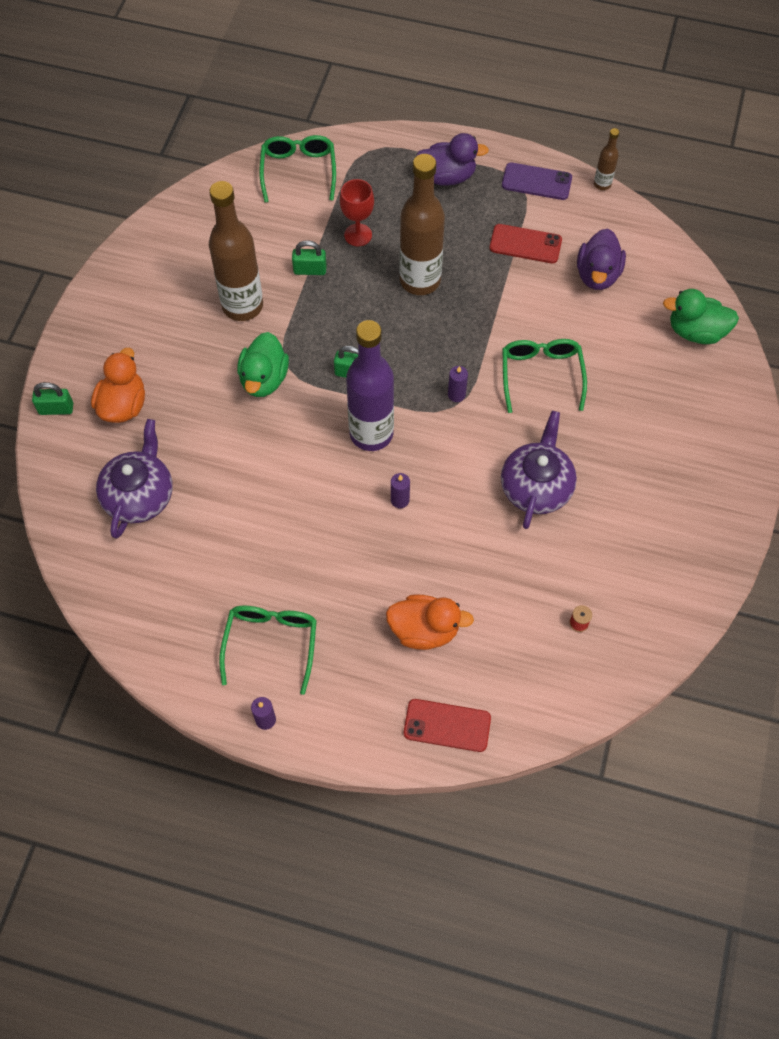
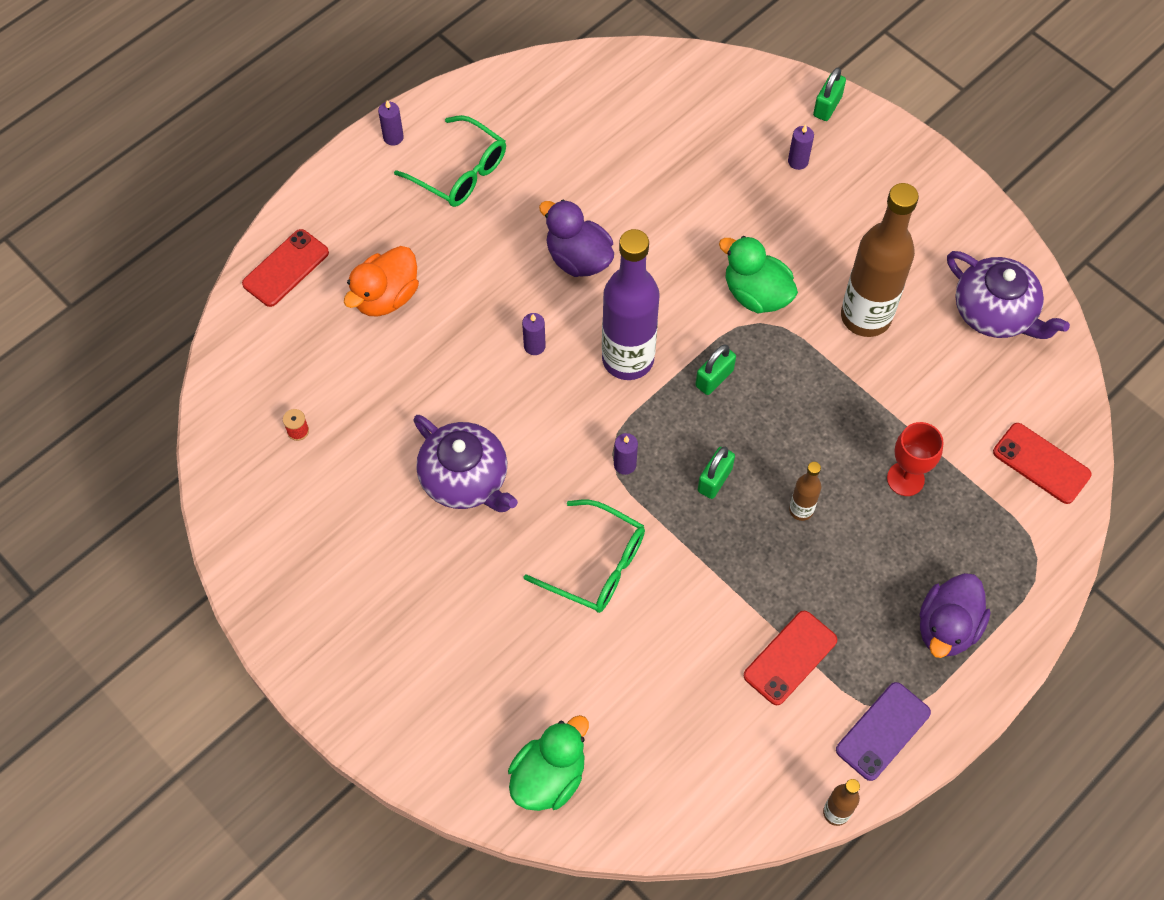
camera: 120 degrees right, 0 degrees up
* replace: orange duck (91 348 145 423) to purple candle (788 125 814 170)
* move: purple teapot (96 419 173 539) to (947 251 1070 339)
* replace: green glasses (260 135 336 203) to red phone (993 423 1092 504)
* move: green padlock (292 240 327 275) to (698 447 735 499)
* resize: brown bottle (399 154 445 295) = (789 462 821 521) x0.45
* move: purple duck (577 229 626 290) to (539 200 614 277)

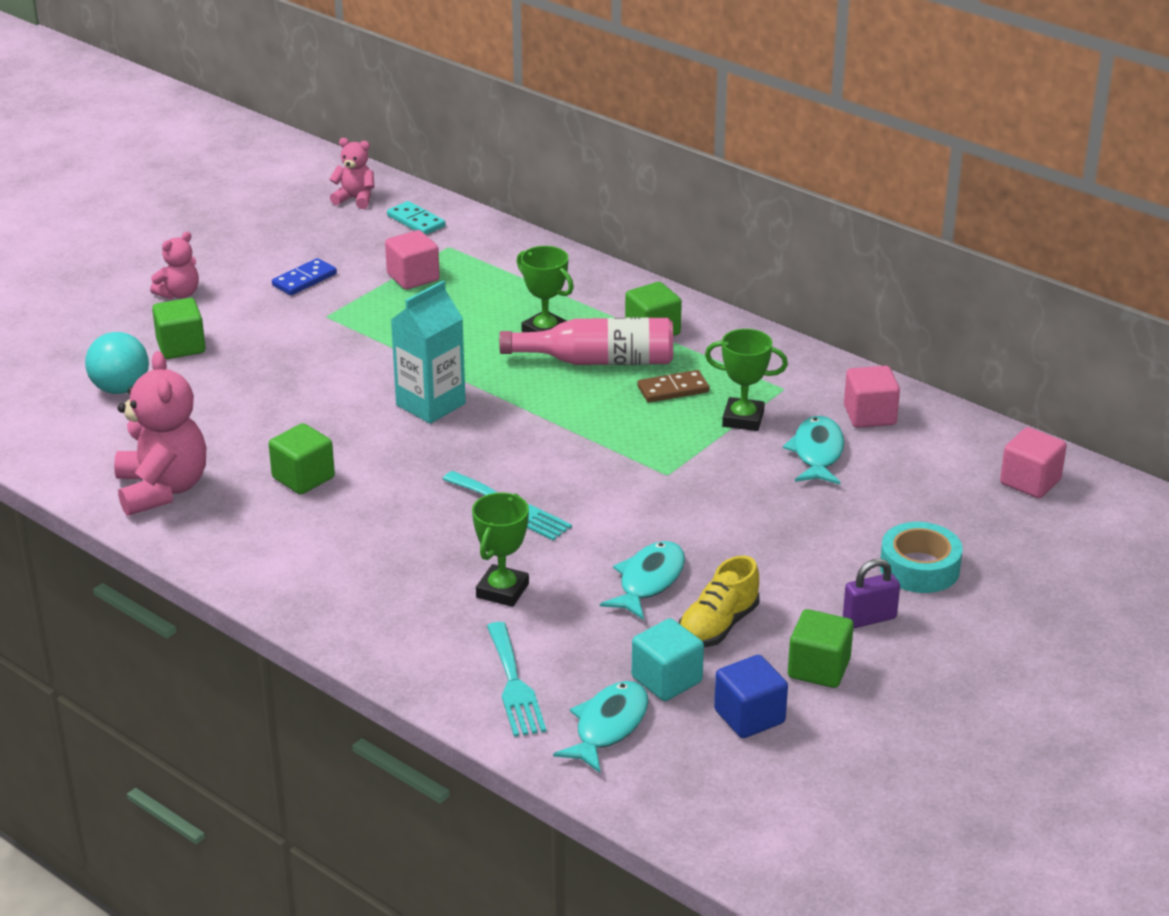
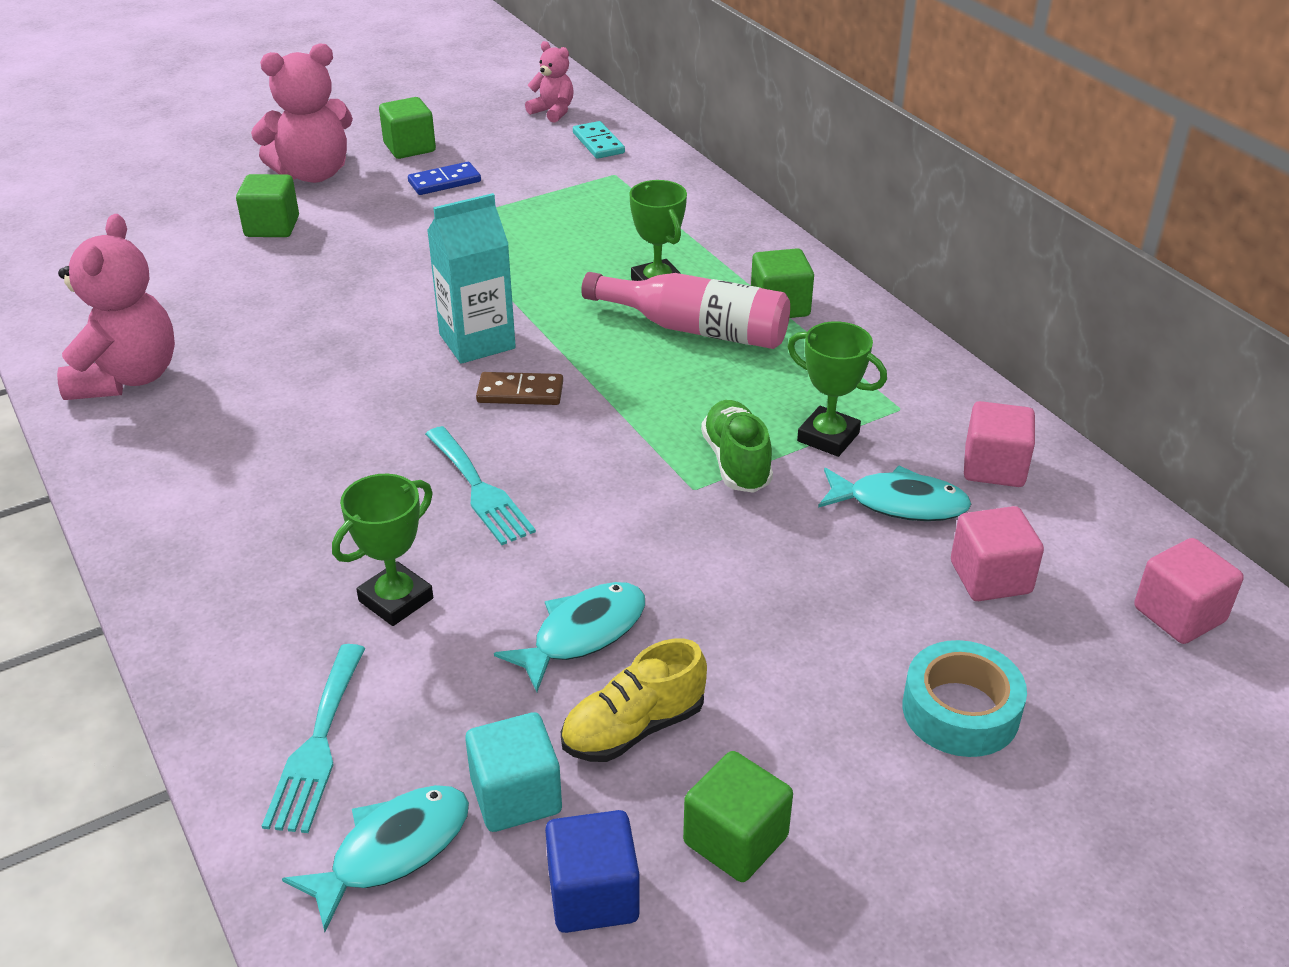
camera: 20 degrees right, 5 degrees up
* delete: turquoise ball (85 332 149 394)
* resize: pink teddy bear (150 232 199 299) = (251 43 353 183) x1.84
* move: green cube (269 423 335 494) to (379 97 436 159)
* move: pink cube (385 230 440 290) to (951 506 1044 601)
* move: brown domino (638 370 709 403) to (476 372 563 405)
* rotate: turquoise fish (783 416 844 484) = (818 466 971 521) 75 degrees clockwise
* delete: purple padlock (843 559 900 628)
* insert: green shoe (701 400 773 493)

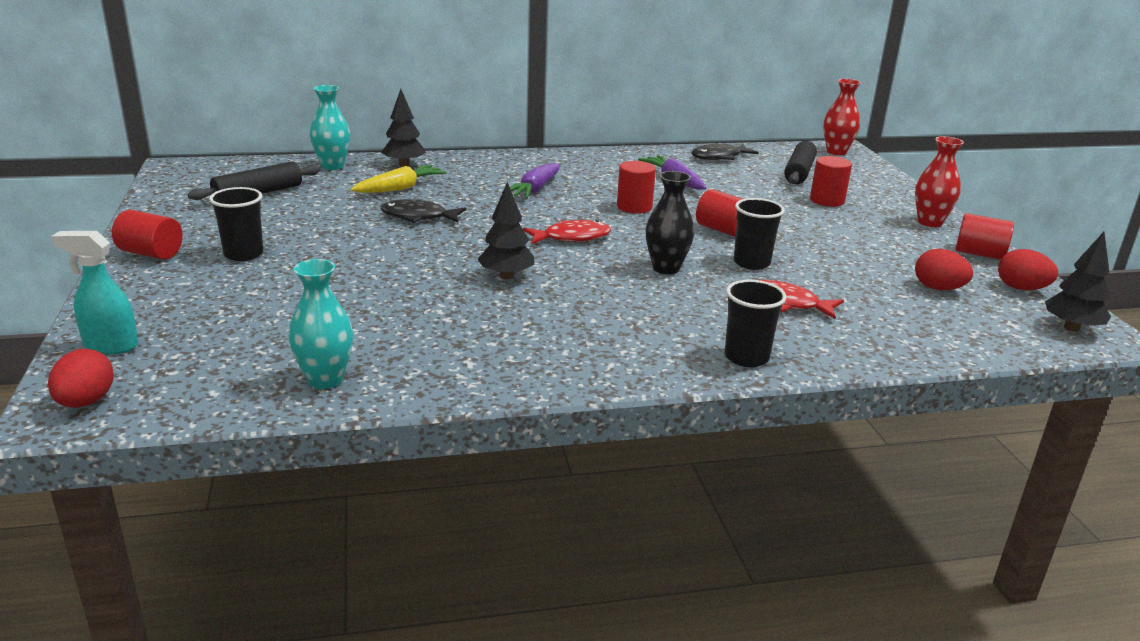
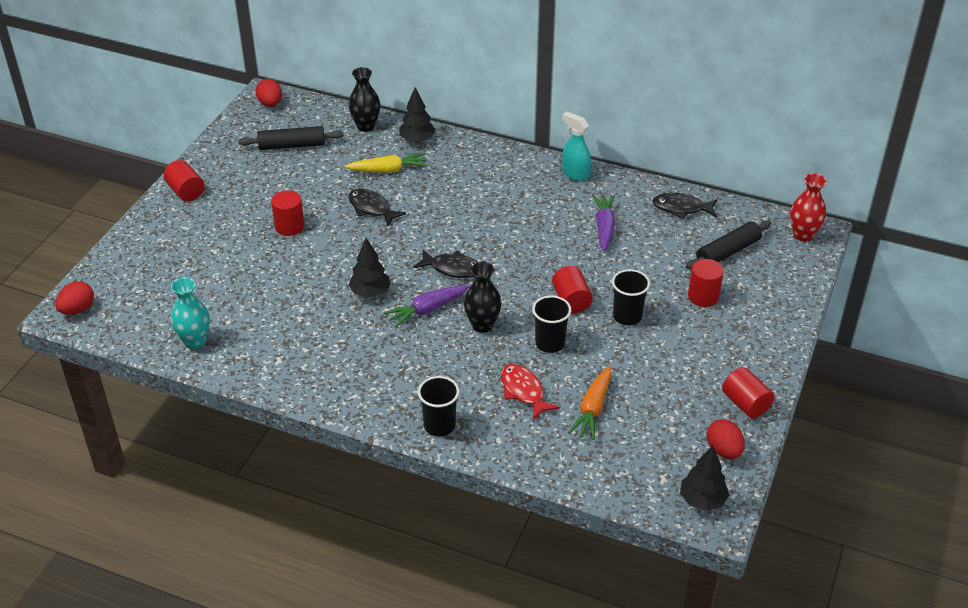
camera: 35 degrees right, 15 degrees up
* move: turquoise spray bottle (51 231 138 354) to (562 111 591 181)
* move: black cup (209 187 263 261) to (612 269 650 325)
* recolor: turquoise vase (310 85 350 170) to black vase (348 67 380 132)
* move: purple carrot (502 163 560 199) to (383 285 470 328)
* recolor: red fish (523 220 611 244) to black fish (413 250 478 278)
* move: red cylinder (617 161 656 214) to (271 190 304 236)
* delete: red vase (915 136 964 227)
* move: red egg (915 249 973 290) to (256 79 282 107)
* insert: orange carrot (568 366 611 440)

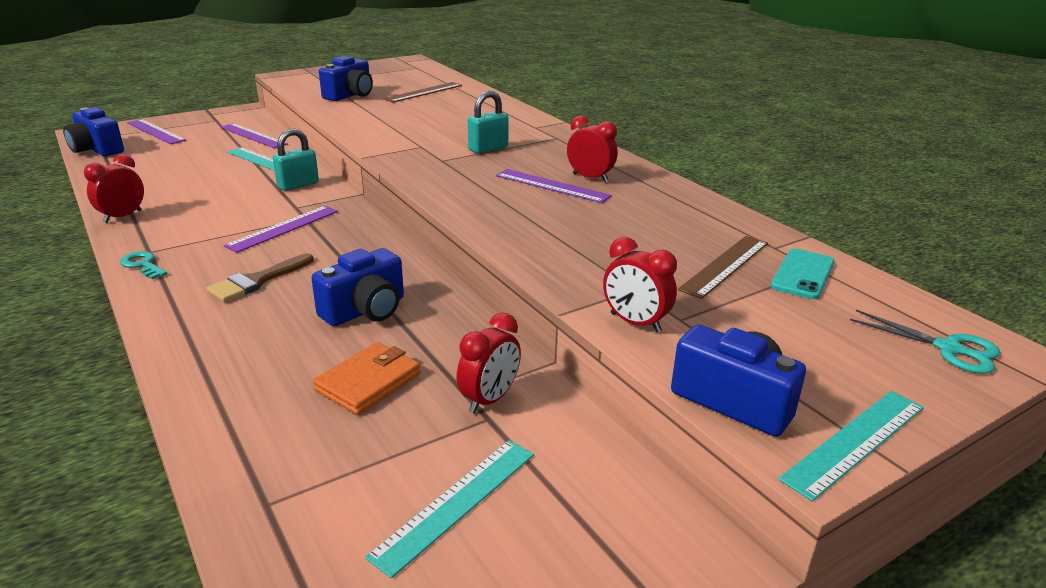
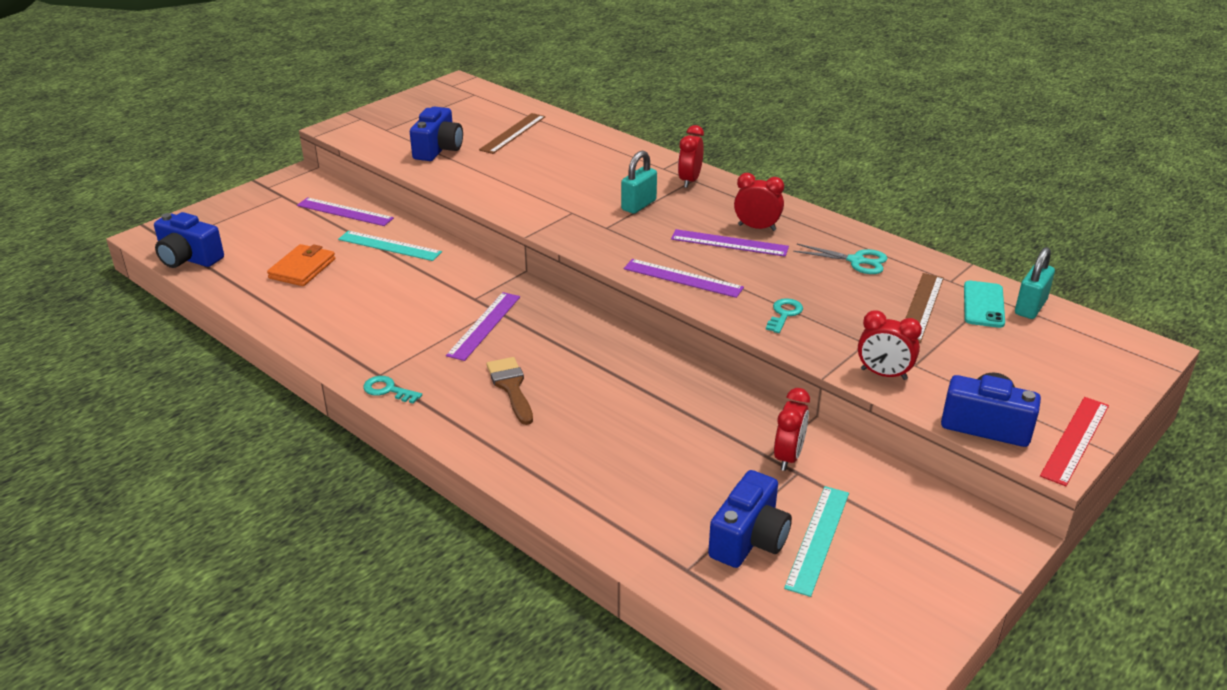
camera: 15 degrees left, 5 degrees up
* move: red clock (84 154 144 223) to (678 125 704 188)
* move: purple ruler (127 119 186 144) to (624 259 744 298)
* rotate: brown brush (207 253 314 302) = (486 357 533 425) 135 degrees clockwise
* move: turquoise padlock (273 129 319 191) to (1015 247 1055 319)
* move: blue camera (311 248 404 326) to (708 470 792 568)
* move: orange wallet (313 342 421 415) to (267 244 335 286)
* recolor: turquoise ruler (778 391 924 501) to red ruler (1040 397 1109 486)
* move: turquoise scissors (850 310 1001 374) to (793 244 888 274)
* insert: turquoise key (766 298 803 333)

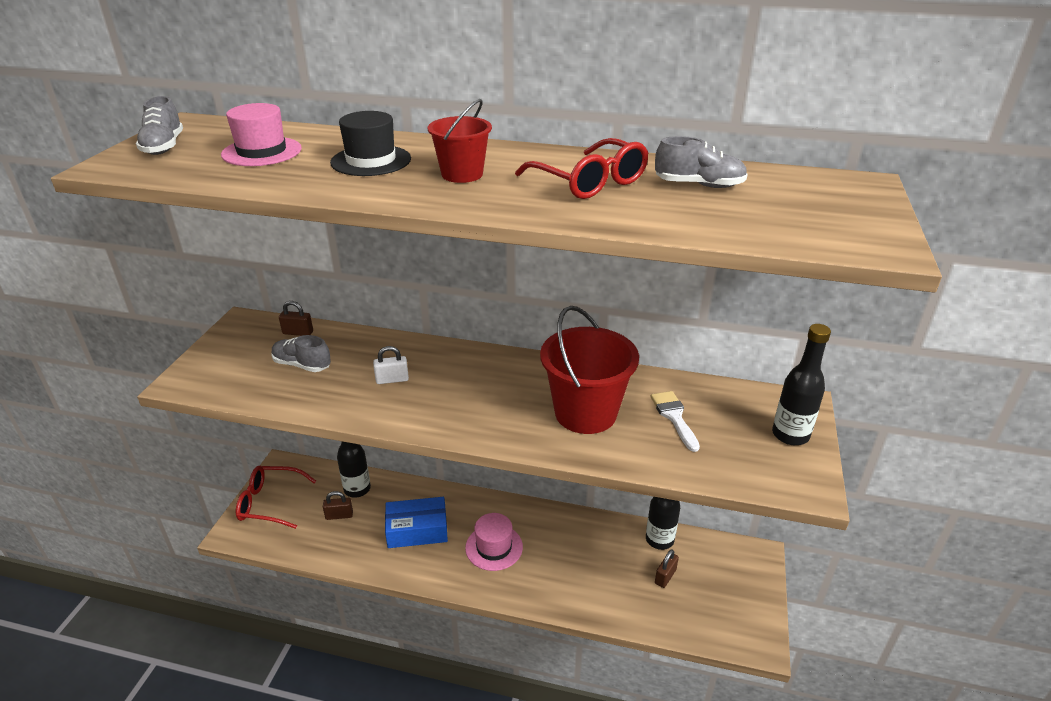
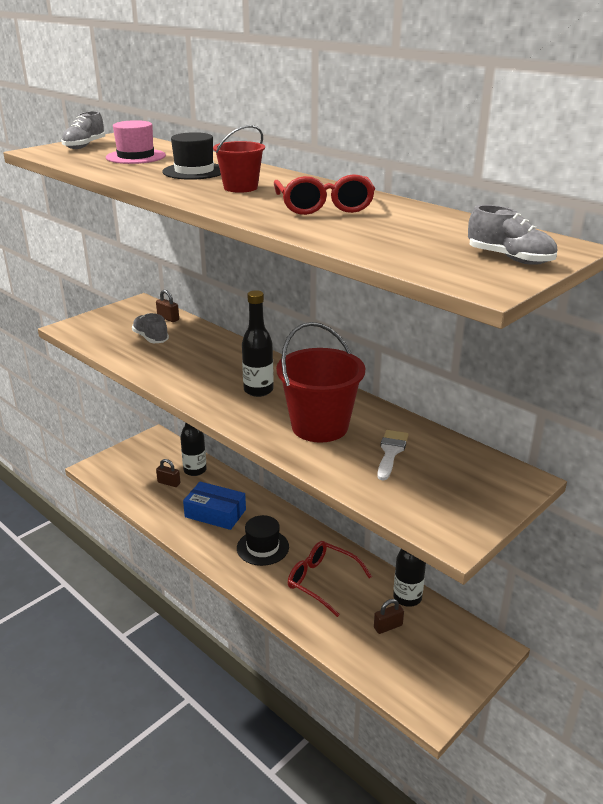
camera: 30 degrees right, 5 degrees down
* move: red glasses (236 466 316 529) to (288 541 372 617)
* delete: white padlock (373 346 409 384)
* recolor: pink hat (465 513 523 571) to black hat (237 515 289 566)
* move: grey shoe (655 136 748 188) to (468 205 557 265)
* move: black bottle (772 324 831 445) to (242 290 274 397)

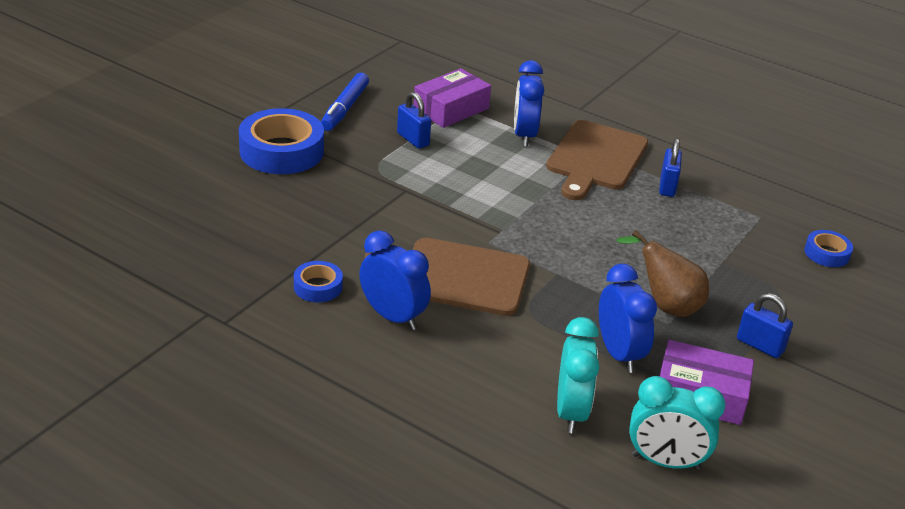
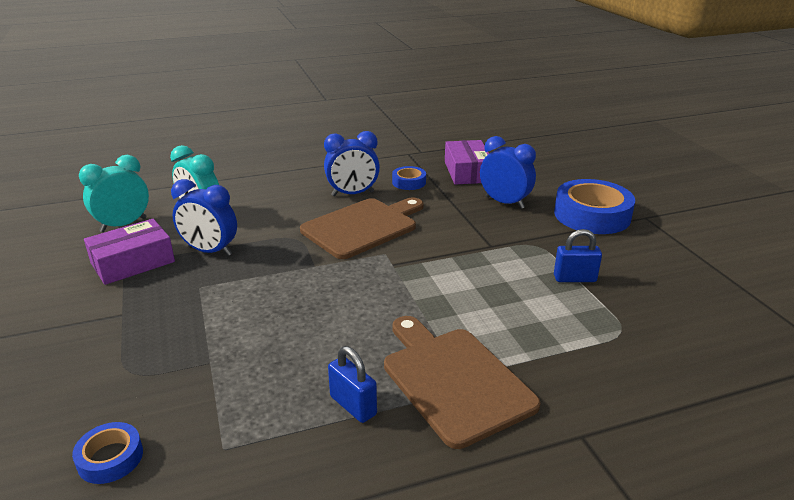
camera: 130 degrees right, 5 degrees down
* delete: blue marker (321 73 369 131)
* move: purple box (414 68 491 128) to (445 140 489 185)
* move: blue clock (514 60 544 147) to (480 136 536 209)
* delete: brown pear (617 230 709 317)
* delete: blue padlock (737 293 793 358)

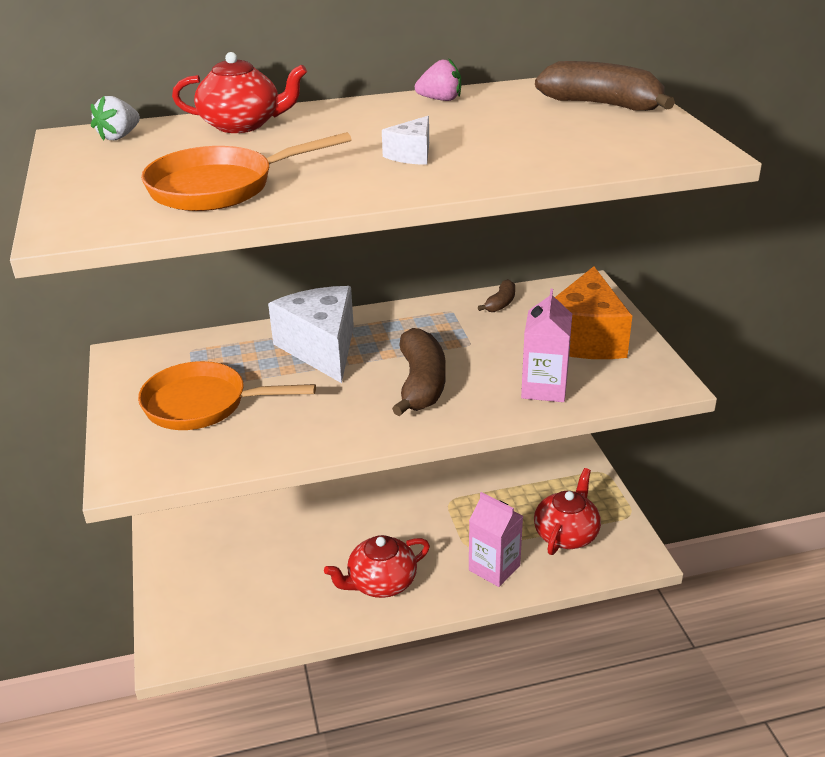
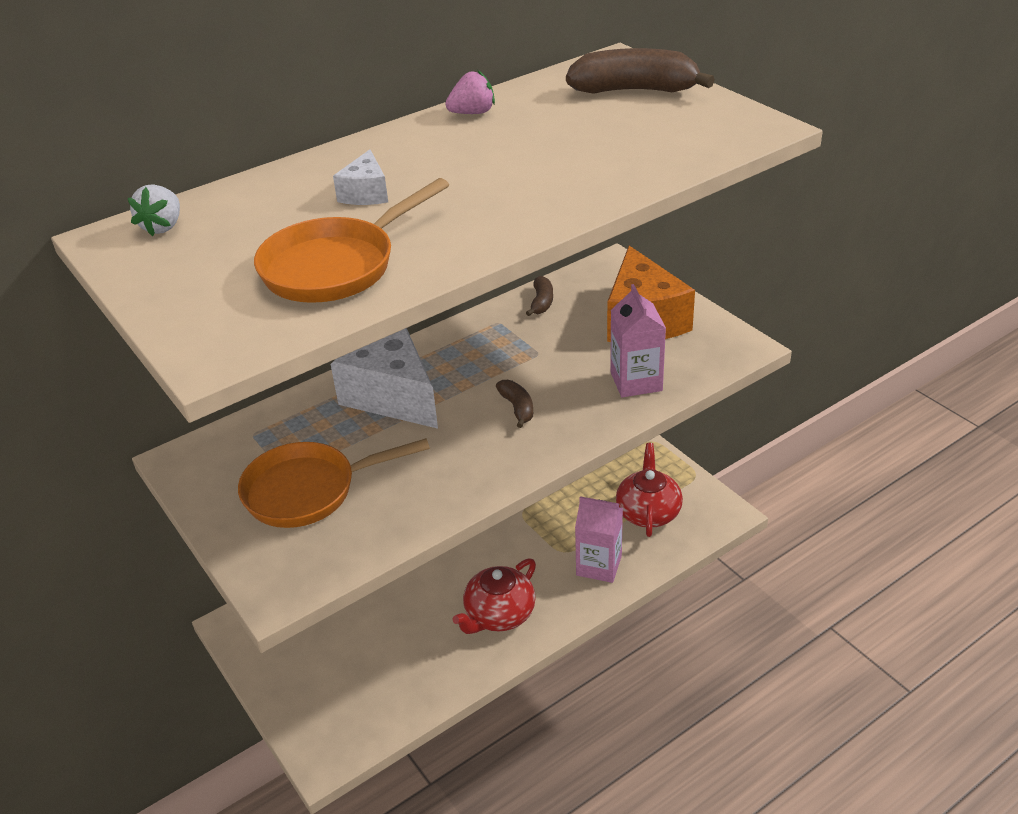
camera: 20 degrees left, 5 degrees up
* delete: red teapot (172 52 307 133)
* move: white cheese (382 116 429 165) to (333 150 388 205)
* resize: brown banana (392 328 446 416) = (496 380 533 428) x0.51

